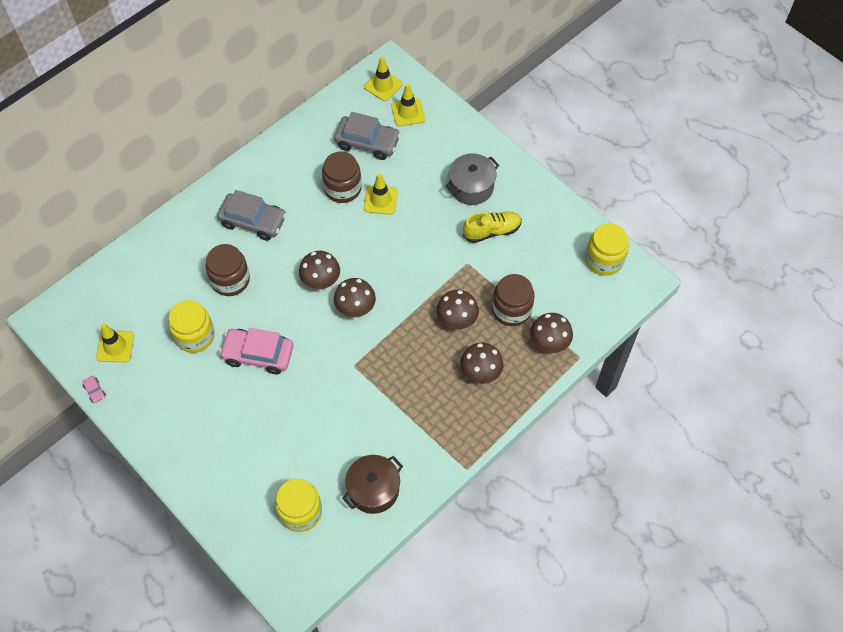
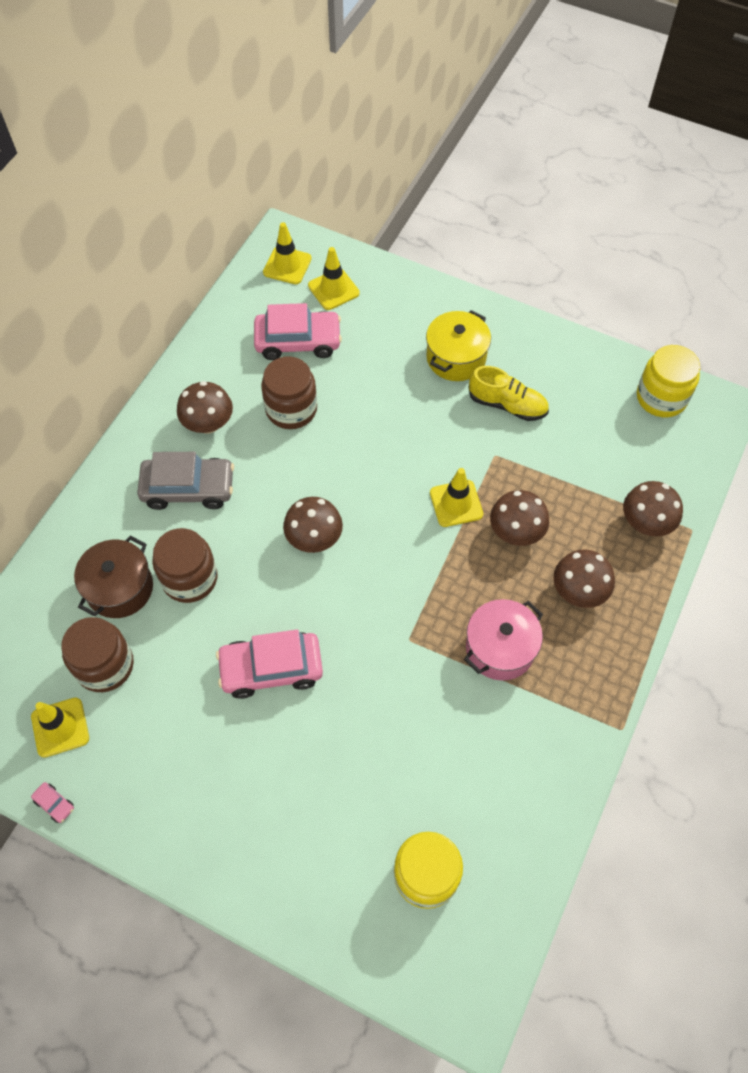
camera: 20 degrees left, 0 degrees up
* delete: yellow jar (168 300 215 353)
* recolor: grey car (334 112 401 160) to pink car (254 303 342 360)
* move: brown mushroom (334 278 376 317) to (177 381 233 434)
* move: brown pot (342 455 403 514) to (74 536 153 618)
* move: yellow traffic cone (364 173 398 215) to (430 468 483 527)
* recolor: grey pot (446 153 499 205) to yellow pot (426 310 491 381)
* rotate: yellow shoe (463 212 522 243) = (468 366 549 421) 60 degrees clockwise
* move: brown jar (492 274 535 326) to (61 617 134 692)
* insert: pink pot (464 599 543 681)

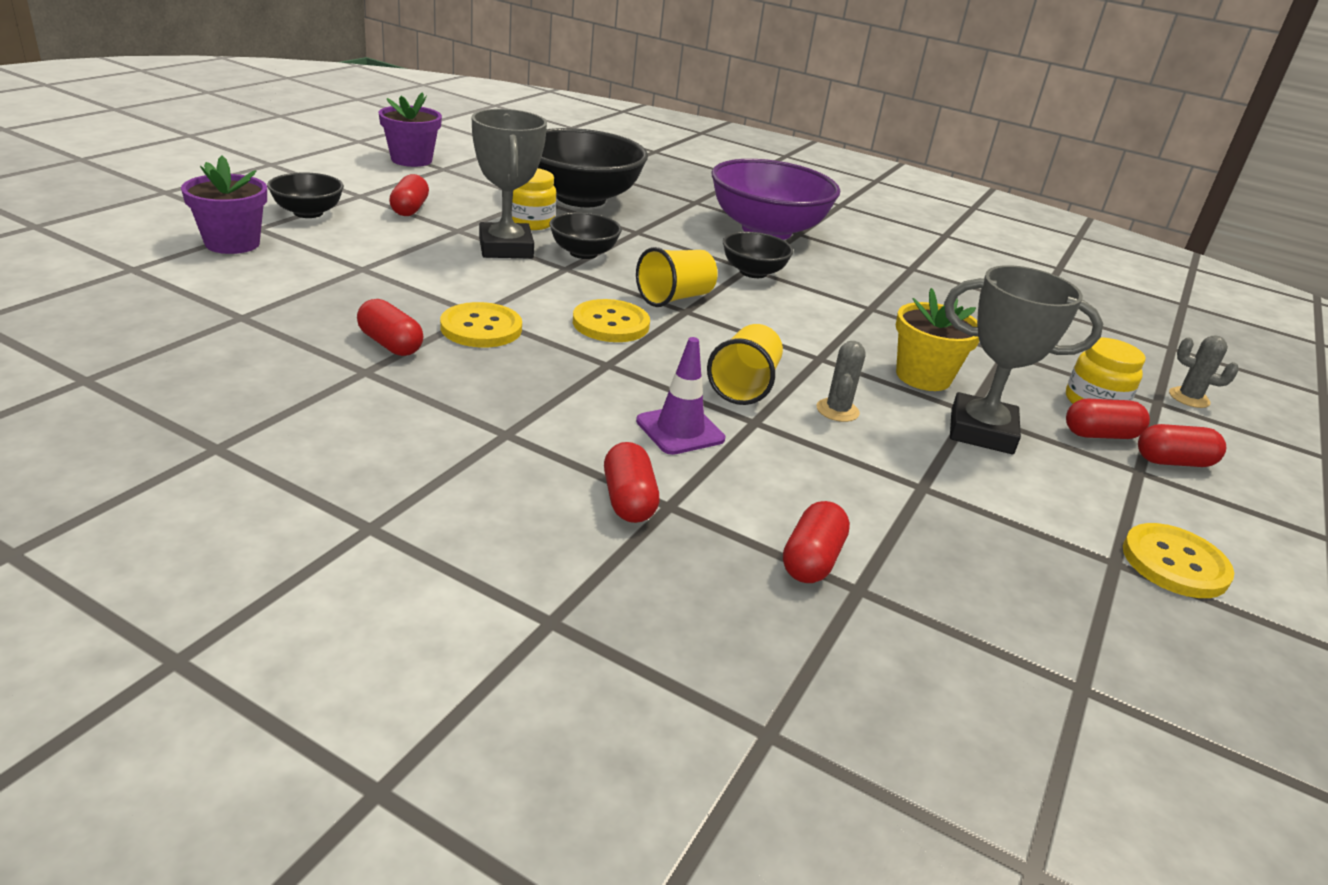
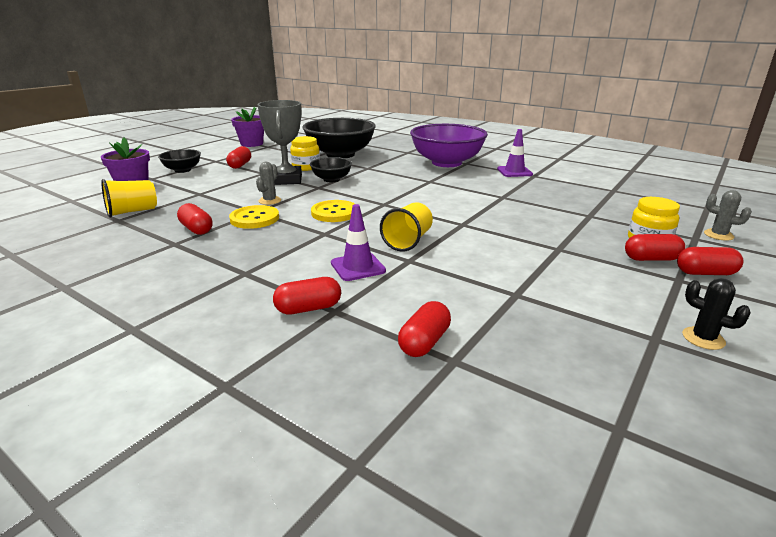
camera: 10 degrees right, 5 degrees down
* rotate: red capsule (604 442 659 523) = (273 277 341 315) 75 degrees clockwise
* move: yellow cup (636 247 718 307) to (101 179 157 218)
* delete: black bowl (723 231 794 278)
* move: grey cactus (817 341 866 422) to (256 162 281 205)
* delete: yellow flower pot (896 288 979 391)
* delete: grey trophy (944 265 1103 454)
* replace: yellow button (1123 523 1234 598) to black cactus (682 278 751 350)
* insert: purple traffic cone (497 129 533 177)

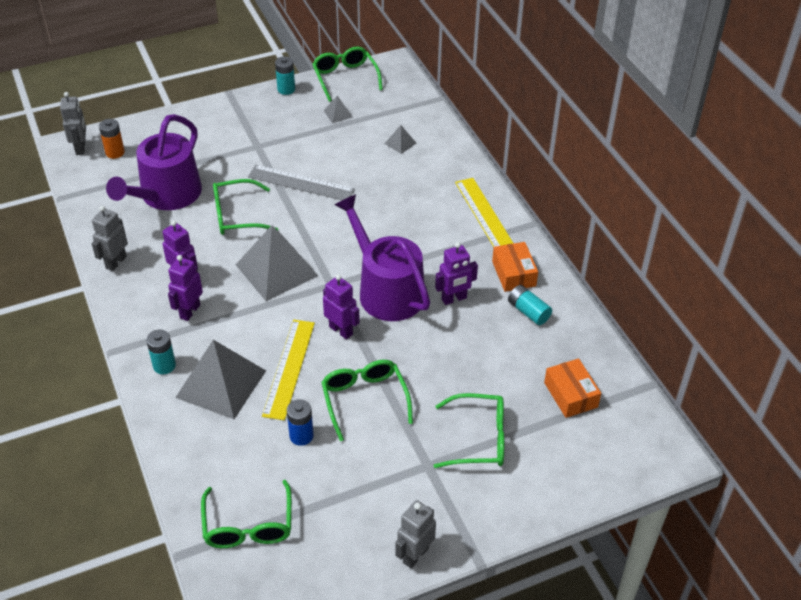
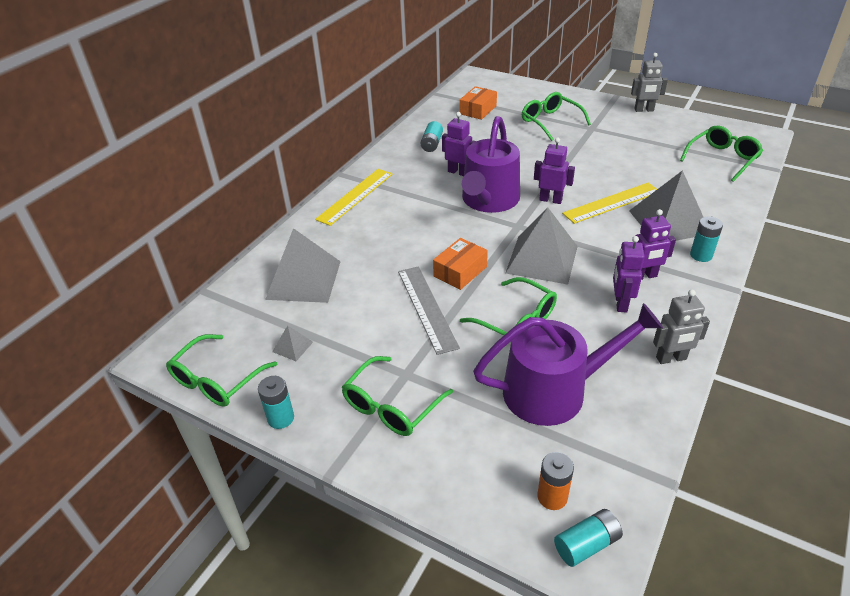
camera: 125 degrees left, 5 degrees down
* replace: grey robot (60 92 86 155) to turquoise battery (554 509 623 567)
* delete: blue battery (287 399 314 446)
* move: green glasses (321 360 413 441) to (341 356 453 436)
* rotate: purple robot (323 274 360 339) = (534 137 575 204) 105 degrees clockwise
* resize: grey pyramid (385 125 417 154) = (265 228 341 303) x2.35
* move: orange box (492 242 538 292) to (433 238 488 290)

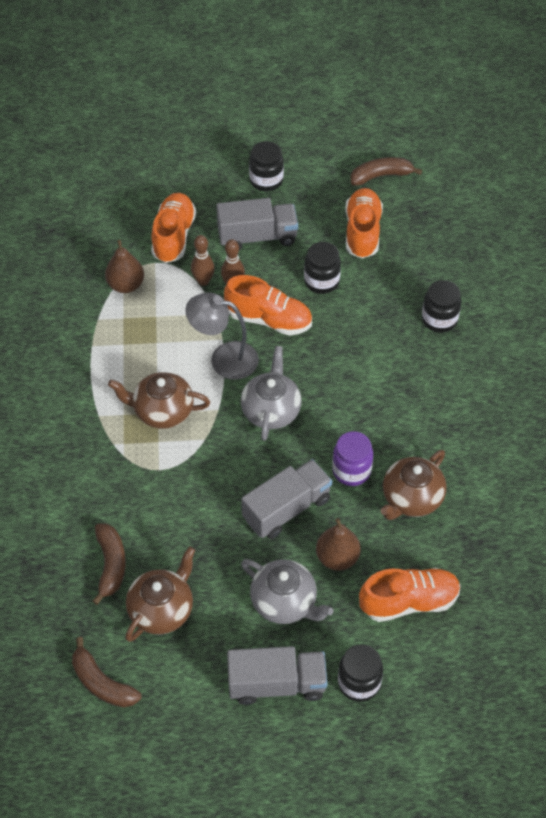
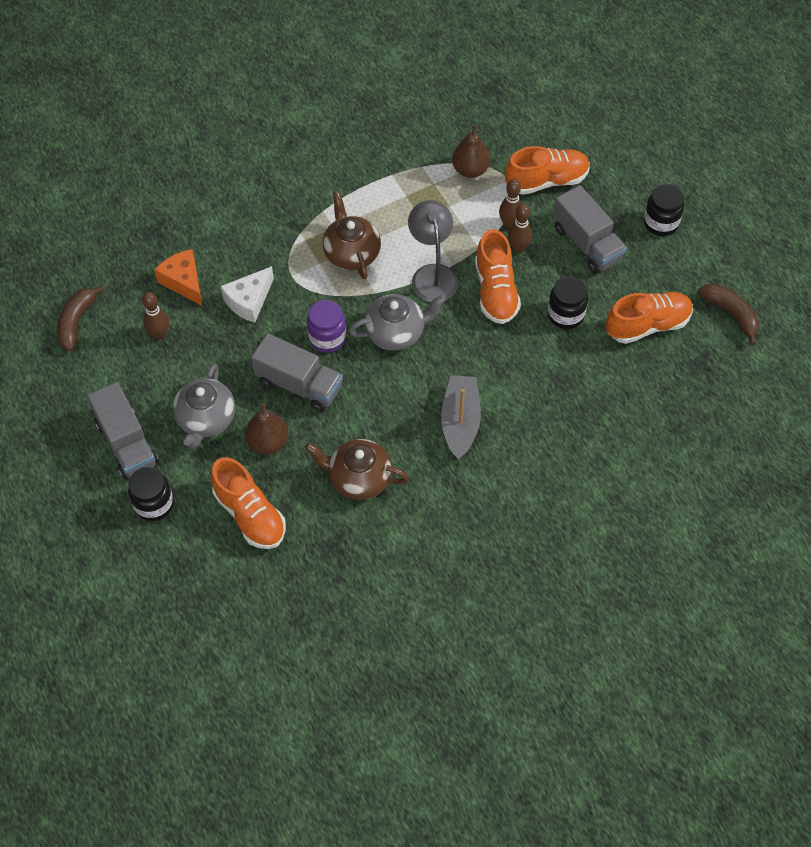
camera: 65 degrees right, 5 degrees up
* replace: brown banana (92 524 126 605) to orange cheese (154 249 202 306)
* replace: brown teapot (125 547 195 642) to brown bowling pin (142 292 169 339)
* move: purple jar (332 431 373 486) to (307 300 346 353)
* delete: black jar (422 280 461 333)
* insert: white cheese (220 266 274 323)
* insert: grey boat (441 375 481 459)

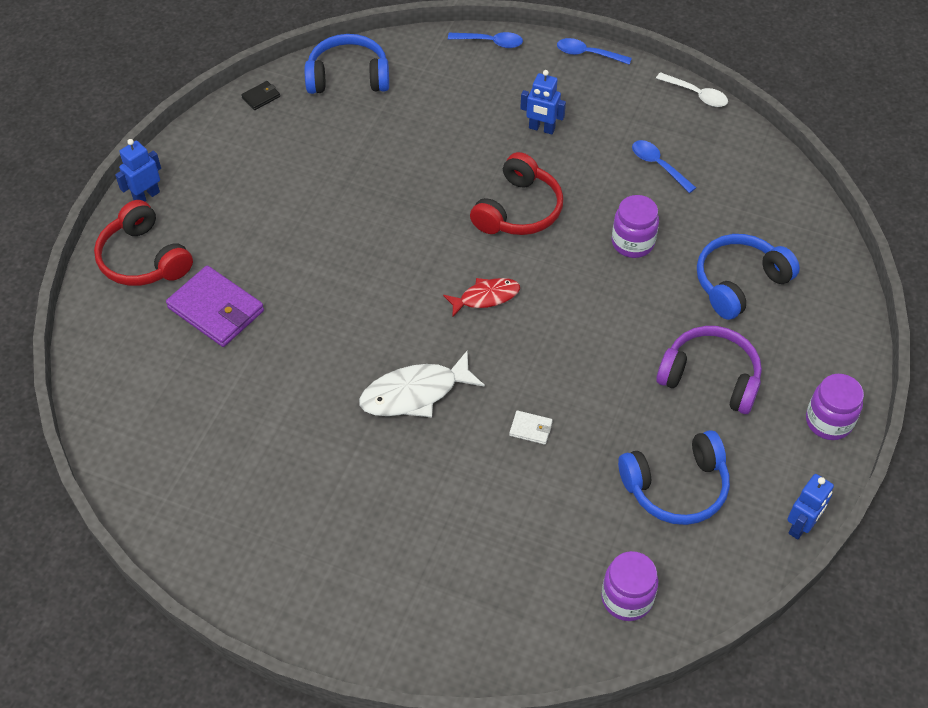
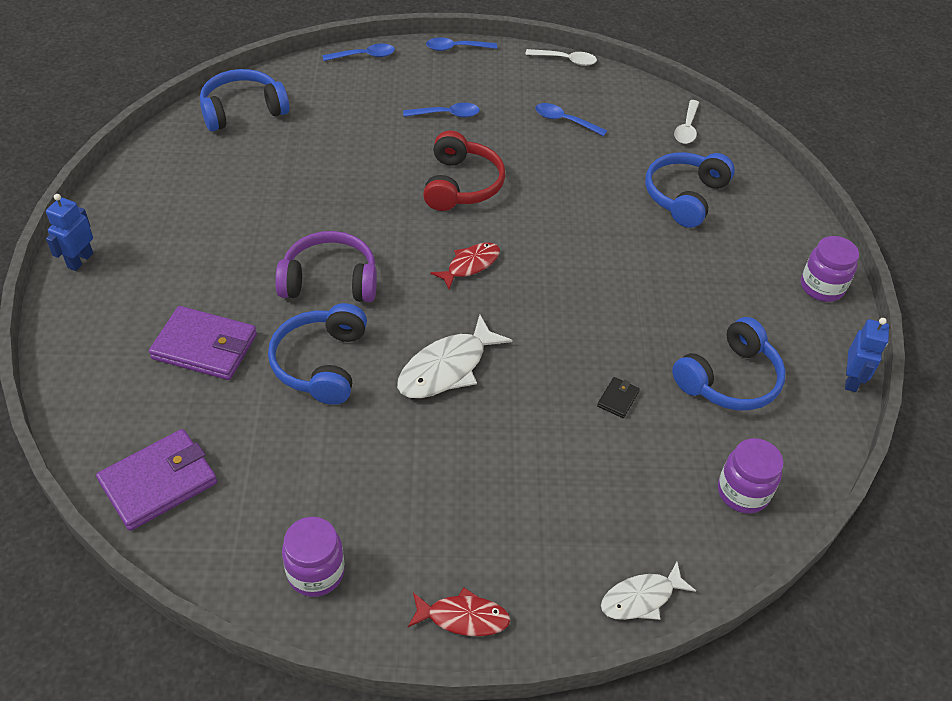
camera: 25 degrees left, 5 degrees down
* delete: red headphones (94 200 193 286)
* move: black wallet (241 81 280 110) to (597 377 640 418)
* delete: white wallet (509 410 553 445)
* replace: blue robot (520 70 566 135) to blue spoon (403 103 480 117)
* move: purple jar (612 195 659 258) to (282 517 345 597)
* move: purple headphones (656 326 762 414) to (275 231 377 302)
* insert: purple wallet (96 429 217 531)
* insert: blue headphones (268 303 367 405)
* insert: red fish (408 587 511 636)
* insert: white fish (601 562 696 620)
* insert: white spoon (674 100 699 144)

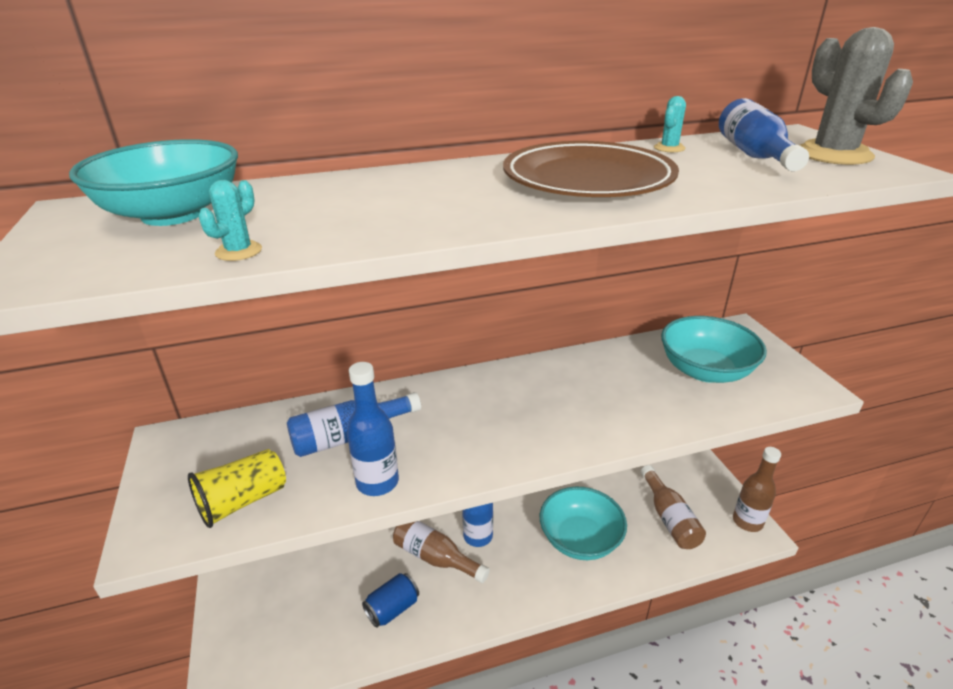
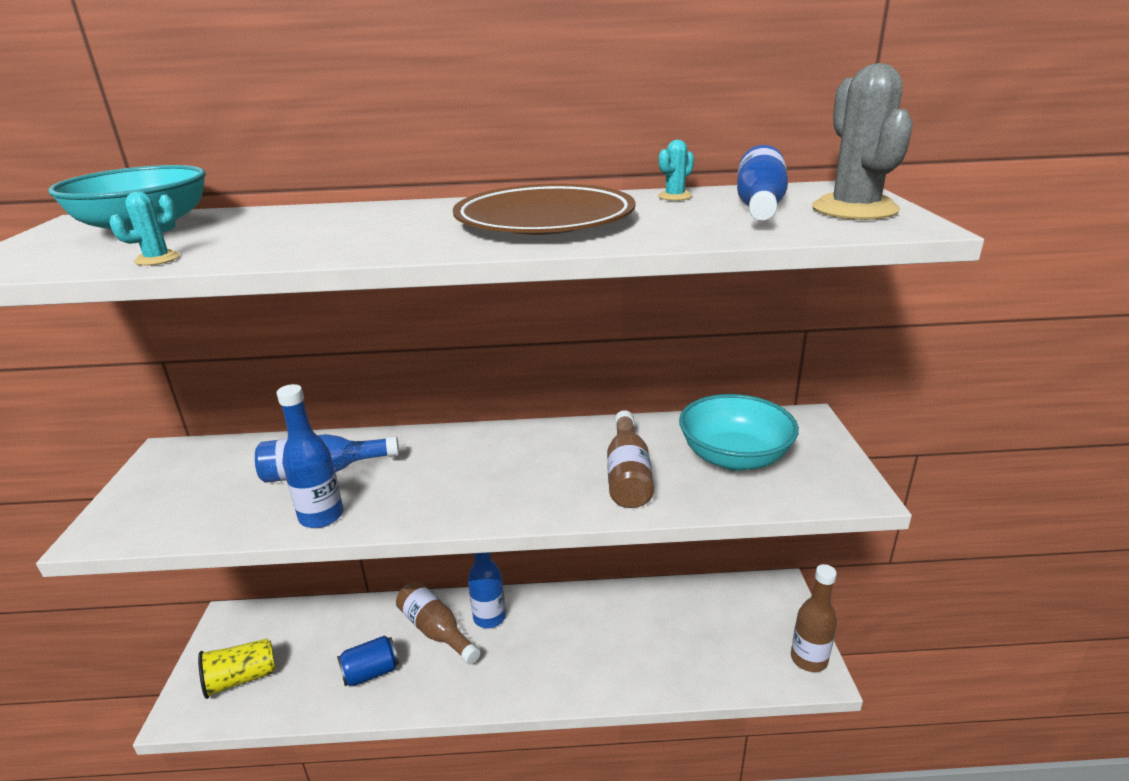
camera: 15 degrees right, 5 degrees down
* move: yellow cup (188 449 286 528) to (198 639 275 699)
* delete: turquoise bowl (540 487 627 560)
* move: brown bottle (640 465 706 549) to (607 410 654 508)

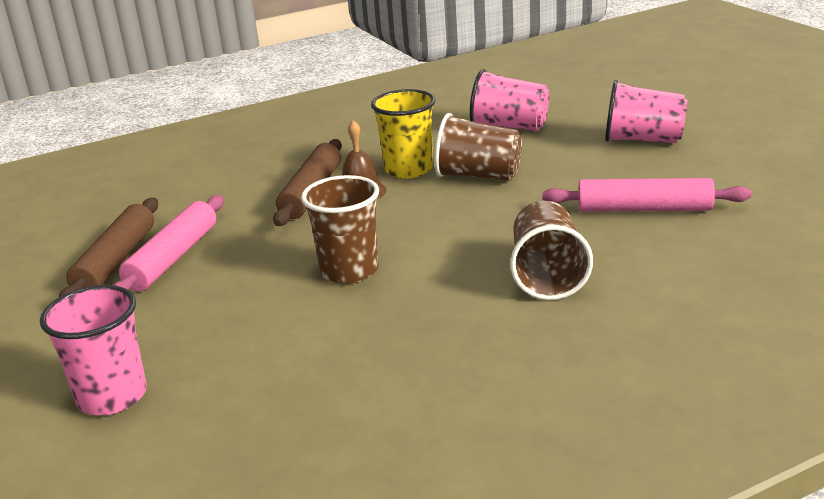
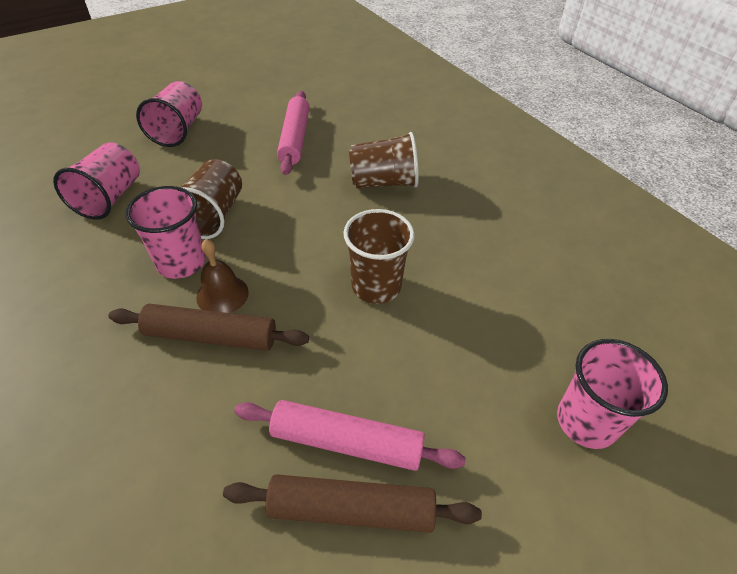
camera: 100 degrees left, 20 degrees up
* recolor: yellow cup (371 89 435 179) to pink cup (126 186 206 279)

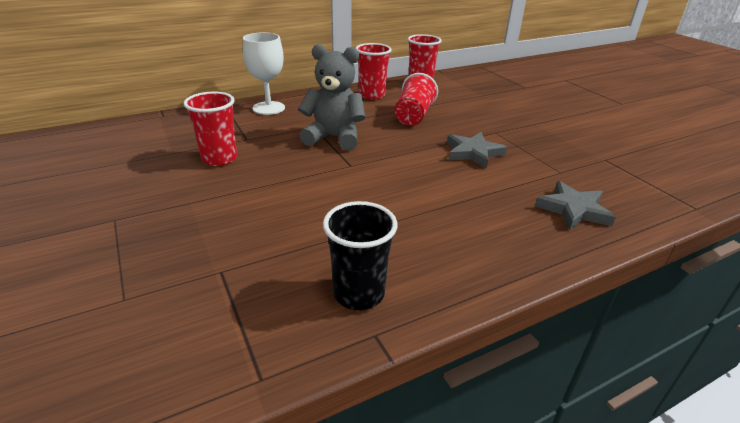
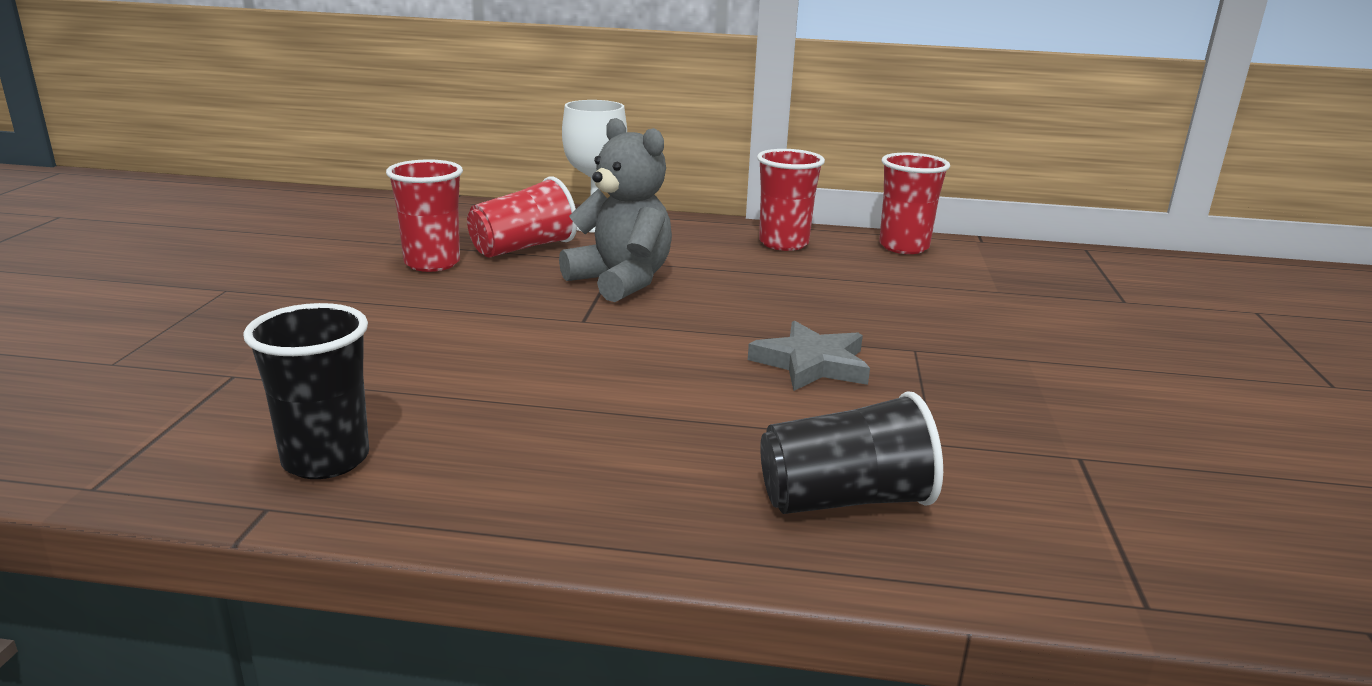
camera: 35 degrees right, 10 degrees down
* move: red cup (395 73 438 126) to (467 176 577 258)
* replace: grey star (535 181 616 230) to black cup (760 391 943 514)

